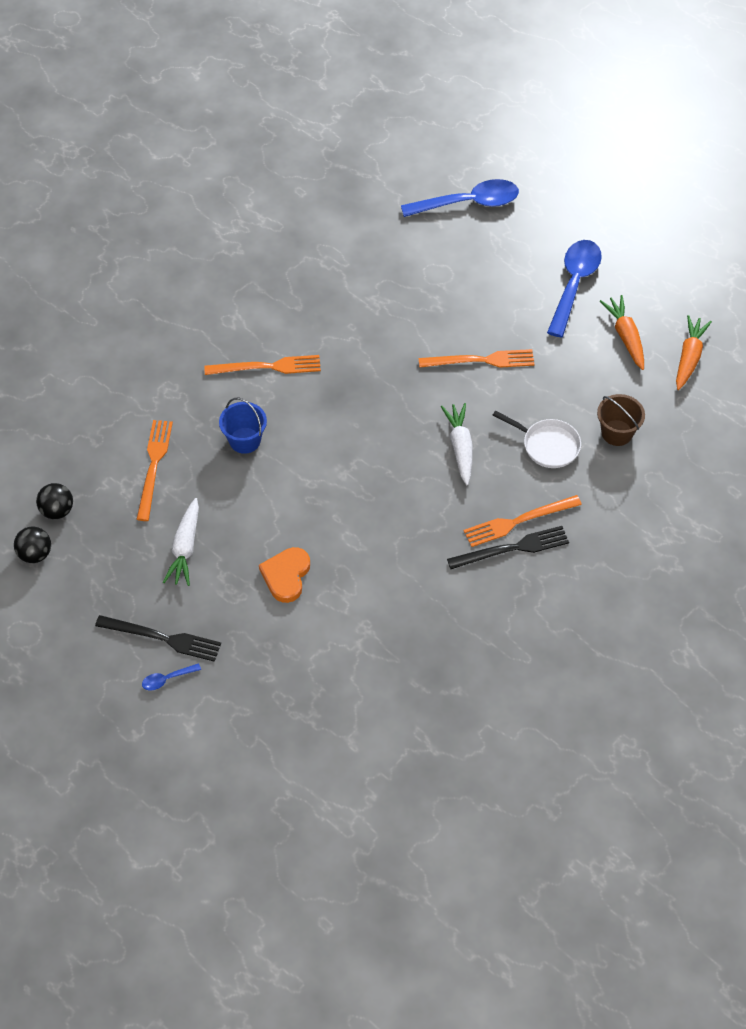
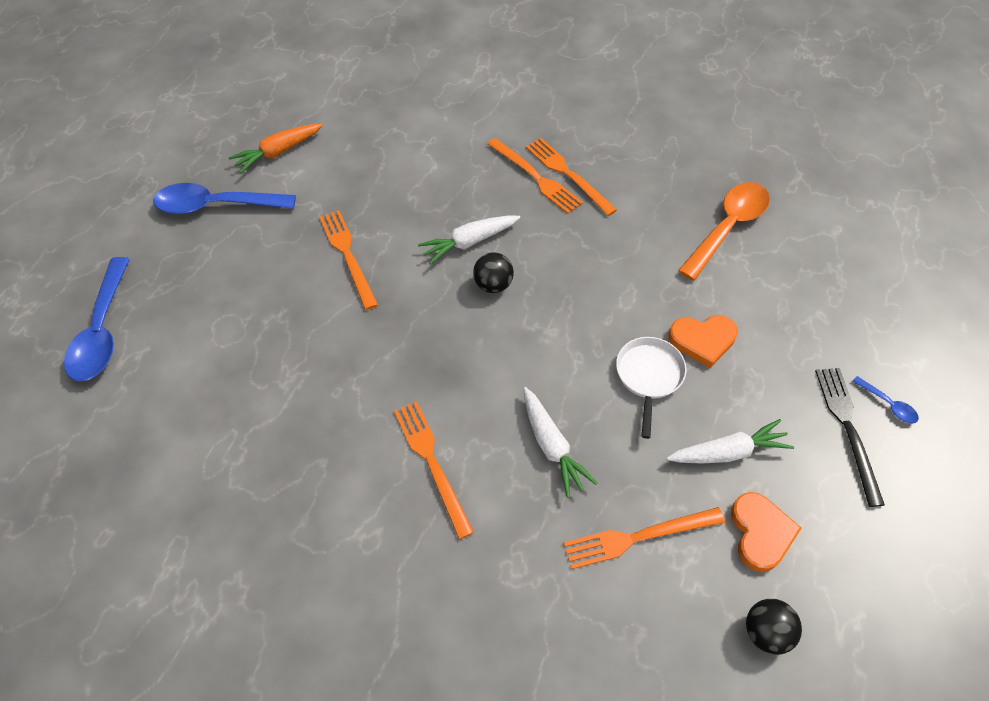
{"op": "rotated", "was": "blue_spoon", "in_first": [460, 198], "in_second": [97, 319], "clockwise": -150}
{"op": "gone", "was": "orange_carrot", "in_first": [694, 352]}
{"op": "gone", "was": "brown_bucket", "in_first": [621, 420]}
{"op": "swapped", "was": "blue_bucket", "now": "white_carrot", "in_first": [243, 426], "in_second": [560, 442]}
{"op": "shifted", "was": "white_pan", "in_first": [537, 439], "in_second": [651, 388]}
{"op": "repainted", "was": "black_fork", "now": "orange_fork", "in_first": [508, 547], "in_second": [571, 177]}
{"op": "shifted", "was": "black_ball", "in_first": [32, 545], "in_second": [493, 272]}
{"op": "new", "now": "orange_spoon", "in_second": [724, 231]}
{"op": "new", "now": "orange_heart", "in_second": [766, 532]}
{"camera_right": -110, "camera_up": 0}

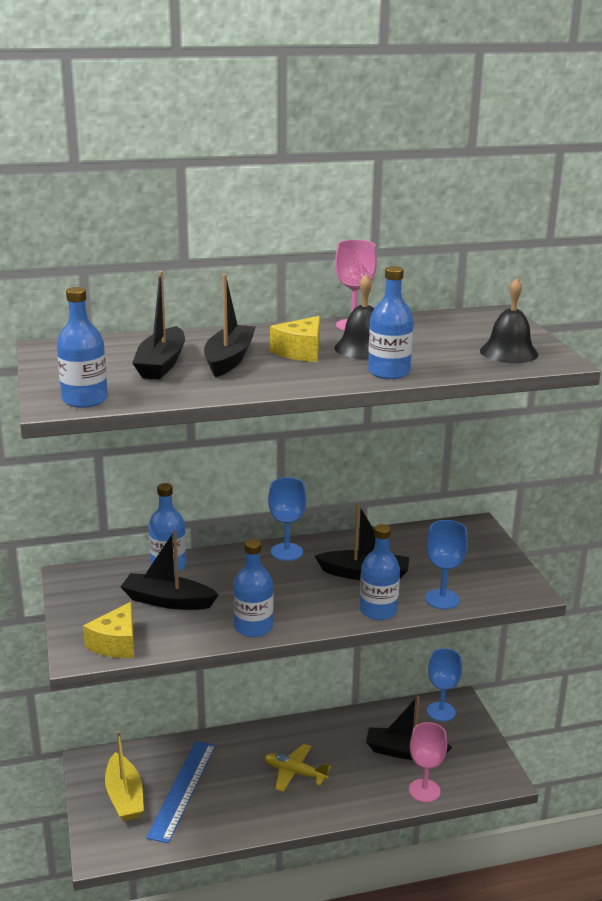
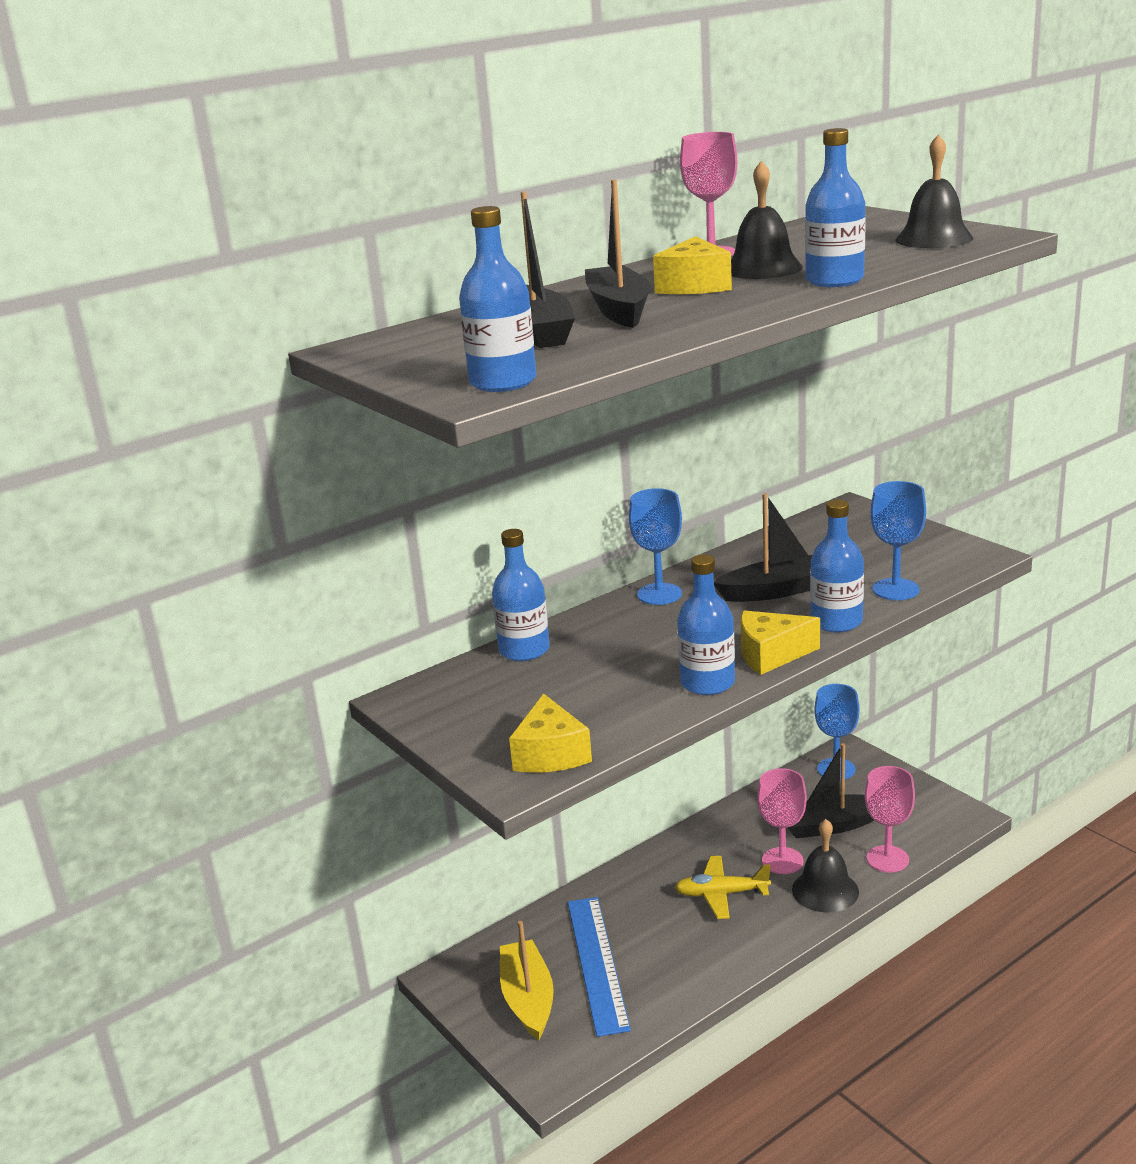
{"op": "gone", "was": "black_boat", "in_first": [170, 570]}
{"op": "rotated", "was": "yellow_boat", "in_first": [124, 776], "in_second": [527, 980], "clockwise": -150}
{"op": "new", "now": "yellow_cheese", "in_second": [780, 642]}
{"op": "new", "now": "pink_goblet", "in_second": [782, 821]}
{"op": "new", "now": "black_bell", "in_second": [825, 866]}
{"camera_right": -20, "camera_up": 0}

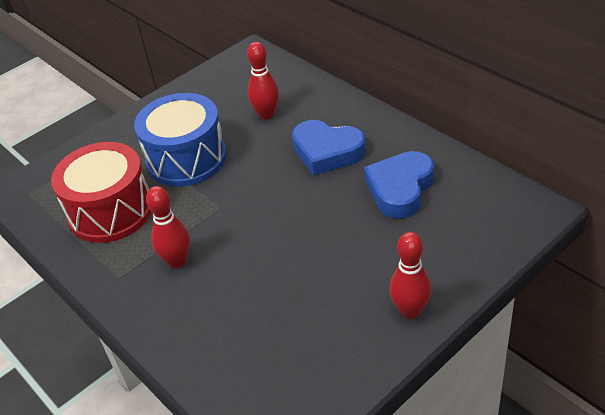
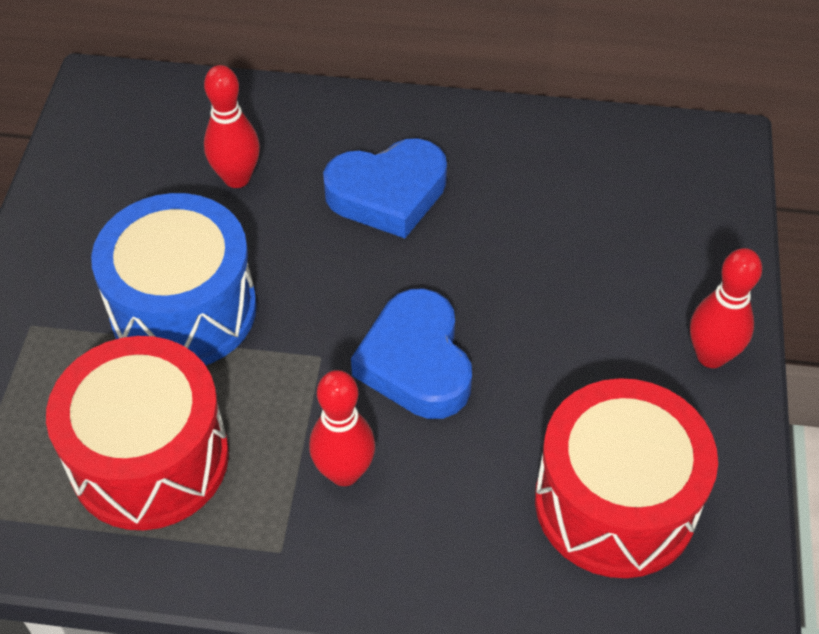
{"op": "shifted", "was": "blue_heart", "in_first": [399, 185], "in_second": [411, 353]}
{"op": "new", "now": "red_drum", "in_second": [626, 478]}
{"camera_right": -45, "camera_up": 10}

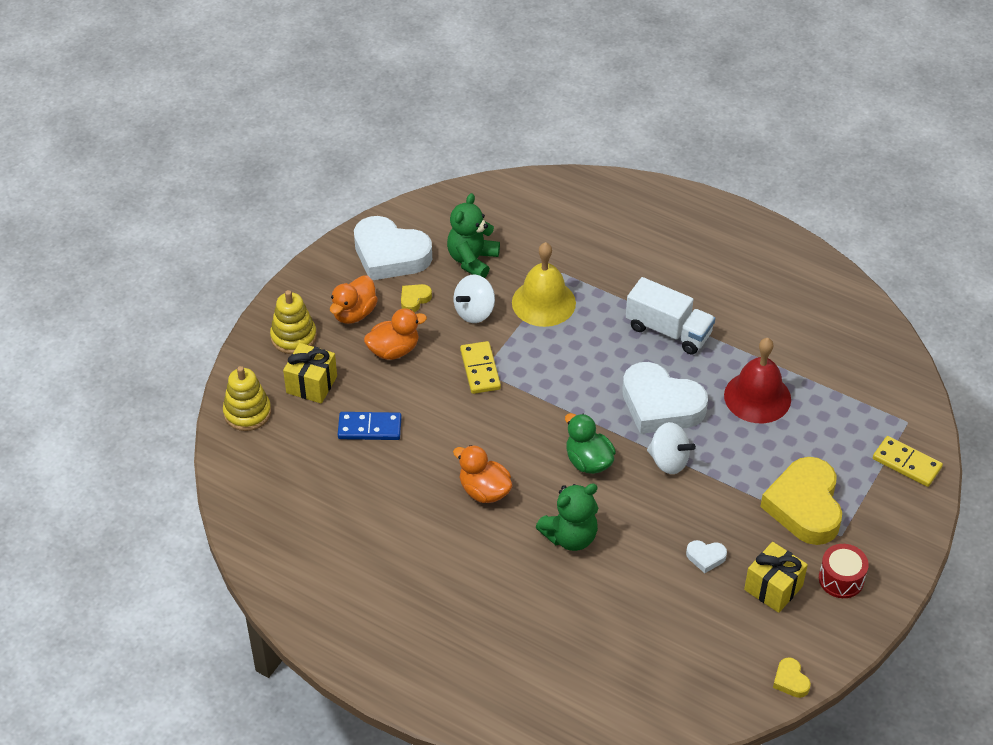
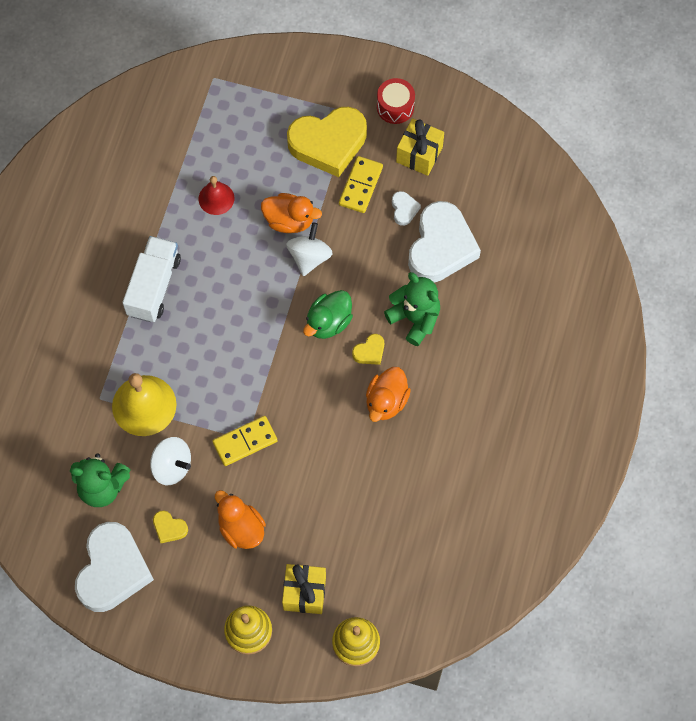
{"op": "shifted", "was": "orange_duck", "in_first": [354, 299], "in_second": [291, 213]}
{"op": "scaled", "was": "red_bell", "in_first": [757, 380], "in_second": [216, 195], "ratio": 0.58}
{"op": "shifted", "was": "white_heart", "in_first": [665, 398], "in_second": [444, 242]}
{"op": "gone", "was": "blue_domino", "in_first": [370, 426]}
{"op": "shifted", "was": "yellow_domino", "in_first": [908, 461], "in_second": [361, 184]}
{"op": "shifted", "was": "yellow_heart", "in_first": [792, 677], "in_second": [368, 349]}
{"camera_right": -105, "camera_up": 20}

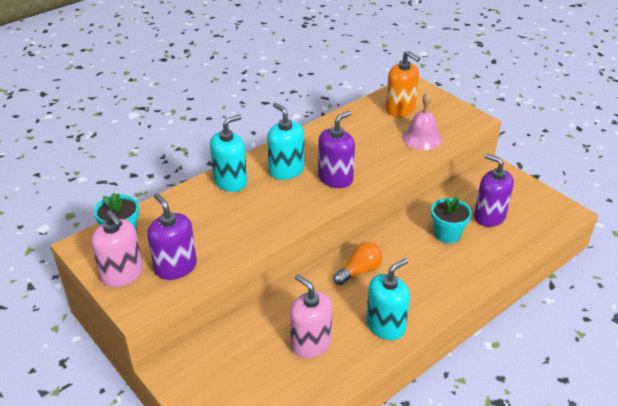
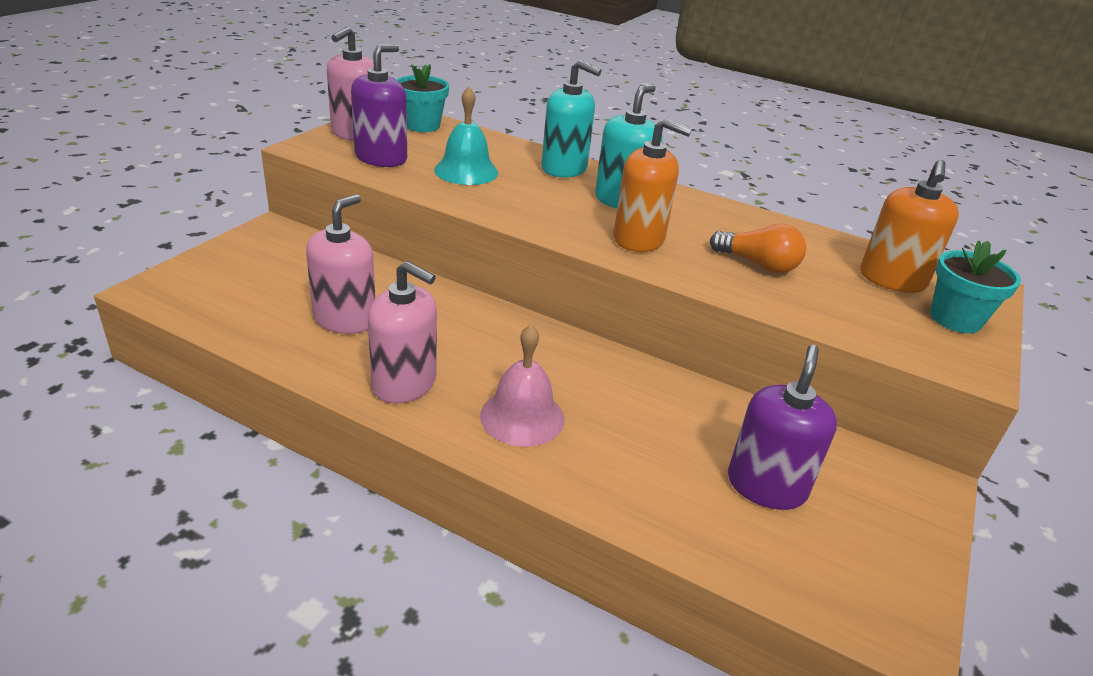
{"op": "shifted", "was": "pink_bell", "in_first": [422, 121], "in_second": [522, 386]}
{"op": "repainted", "was": "purple_soap_dispenser", "now": "orange_soap_dispenser", "in_first": [336, 149], "in_second": [653, 185]}
{"op": "shifted", "was": "turquoise_flower_pot", "in_first": [451, 219], "in_second": [975, 286]}
{"op": "shifted", "was": "orange_light_bulb", "in_first": [357, 263], "in_second": [758, 248]}
{"op": "repainted", "was": "turquoise_soap_dispenser", "now": "pink_soap_dispenser", "in_first": [388, 299], "in_second": [402, 332]}
{"op": "new", "now": "turquoise_bell", "in_second": [466, 136]}
{"camera_right": 65, "camera_up": -5}

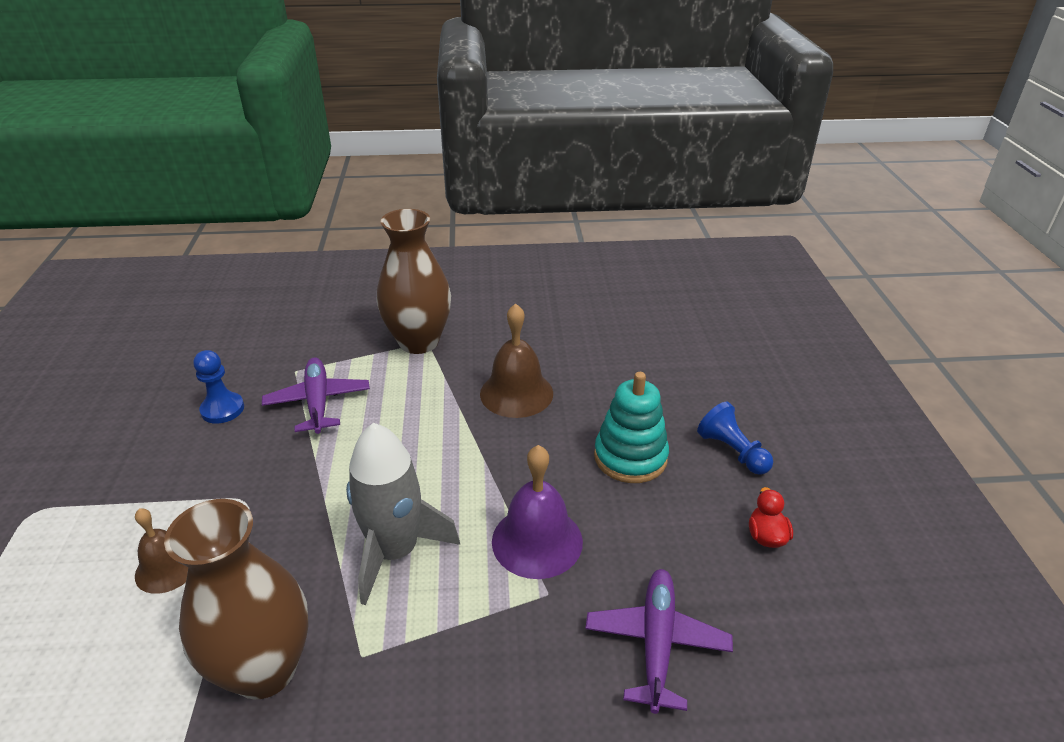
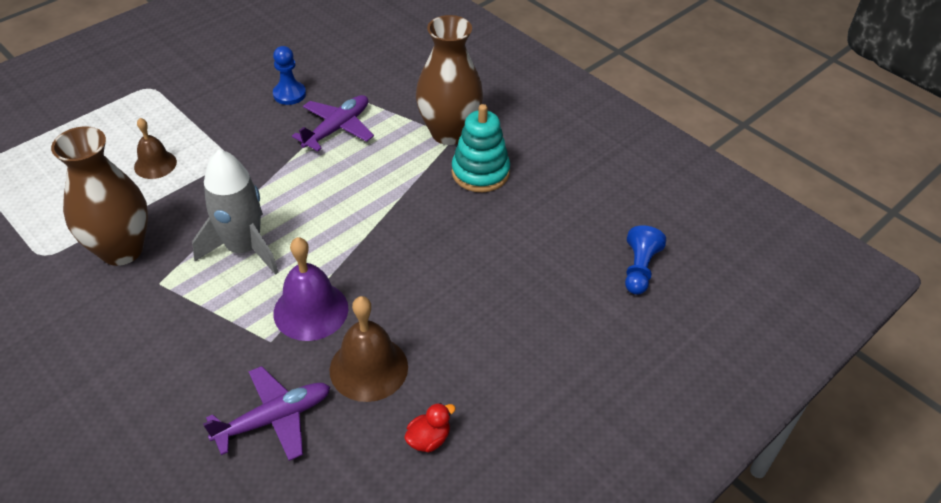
{"op": "shifted", "was": "brown_bell", "in_first": [516, 360], "in_second": [368, 349]}
{"op": "shifted", "was": "turquoise_stacking_toy", "in_first": [631, 427], "in_second": [481, 148]}
{"op": "shifted", "was": "blue_pawn", "in_first": [735, 438], "in_second": [645, 260]}
{"camera_right": 50, "camera_up": 10}

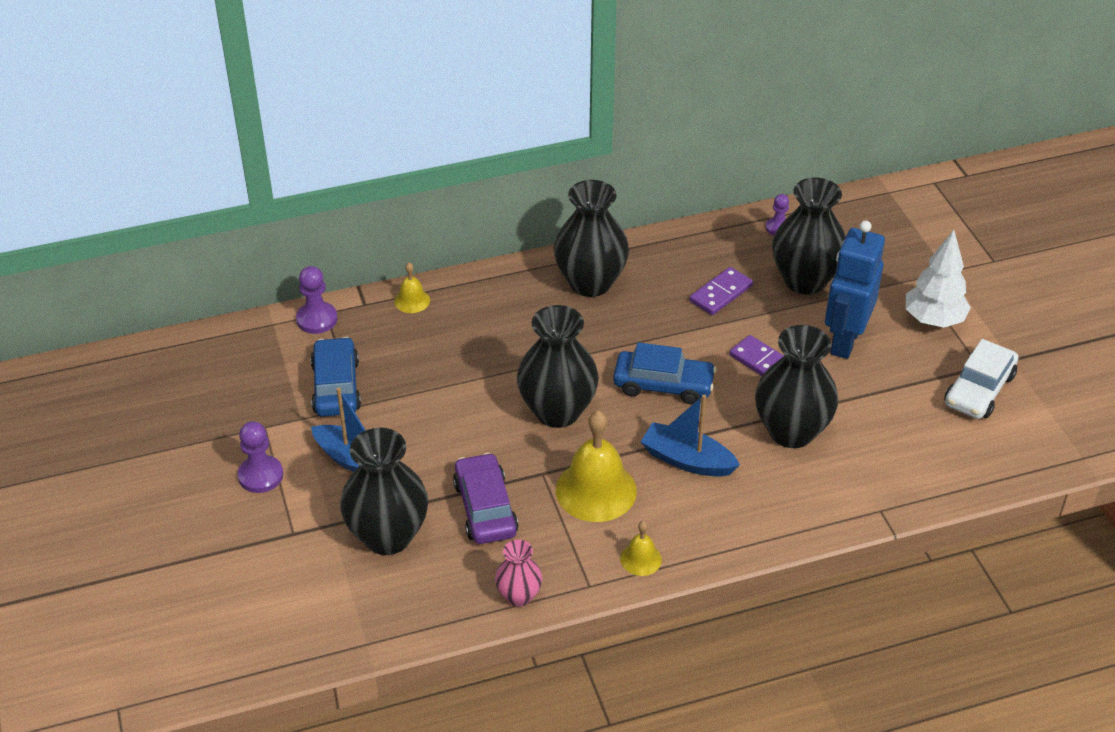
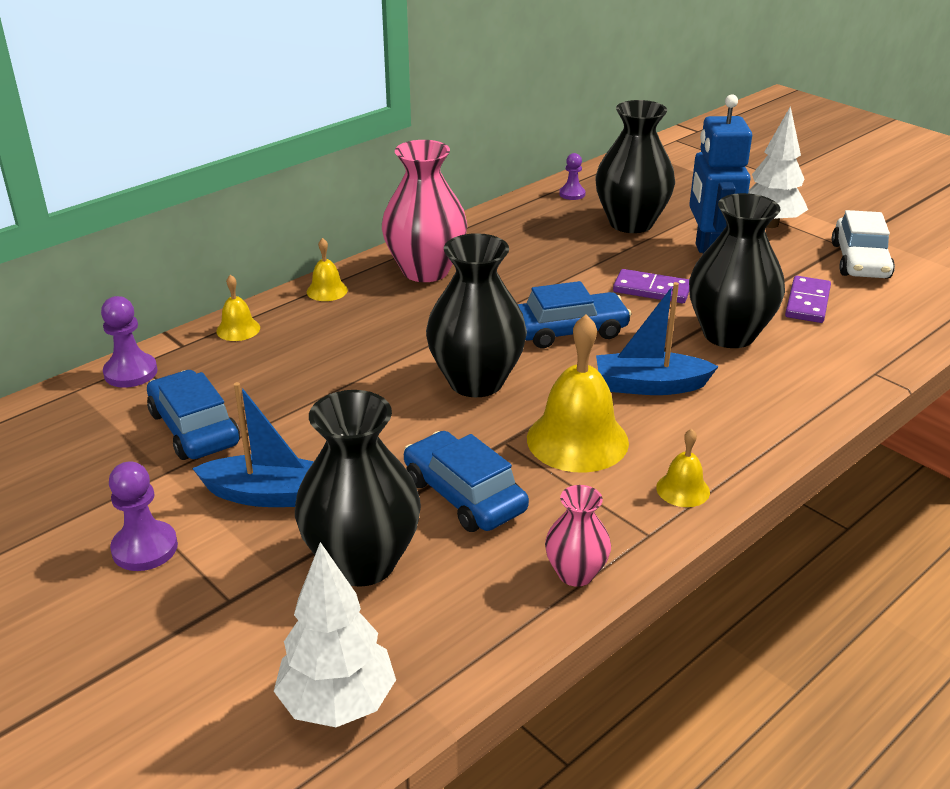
{"op": "repainted", "was": "black_vase", "now": "pink_vase", "in_first": [591, 238], "in_second": [424, 211]}
{"op": "shifted", "was": "purple_domino", "in_first": [721, 291], "in_second": [808, 299]}
{"op": "repainted", "was": "purple_car", "now": "blue_car", "in_first": [485, 498], "in_second": [466, 481]}
{"op": "new", "now": "yellow_bell", "in_second": [327, 269]}
{"op": "new", "now": "white_tree", "in_second": [335, 634]}
{"camera_right": -25, "camera_up": -10}

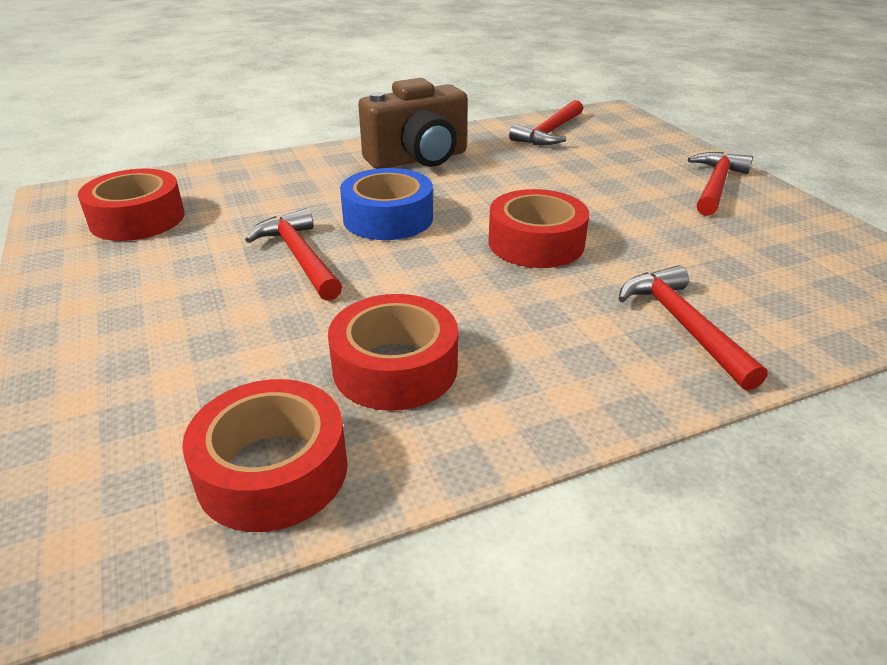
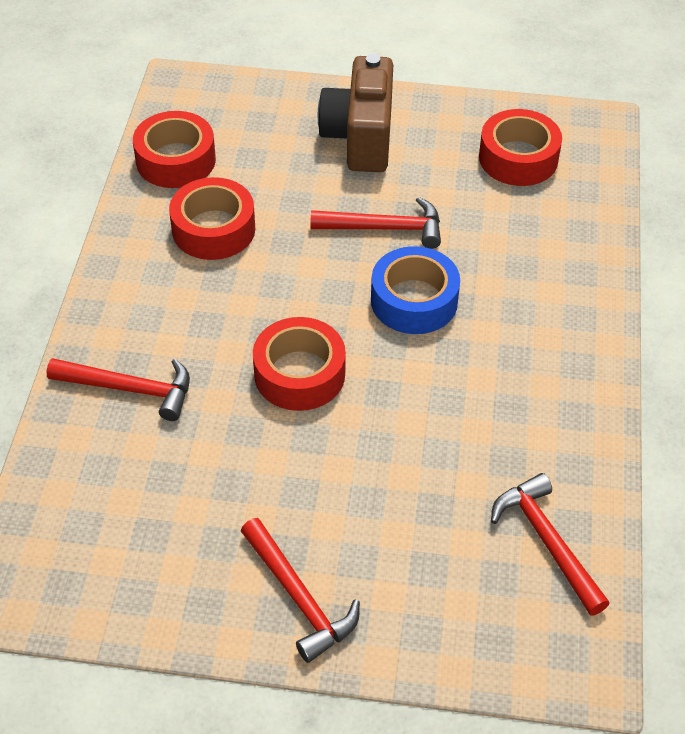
{"op": "shifted", "was": "brown_camera", "in_first": [413, 123], "in_second": [355, 113]}
{"camera_right": 120, "camera_up": 15}

